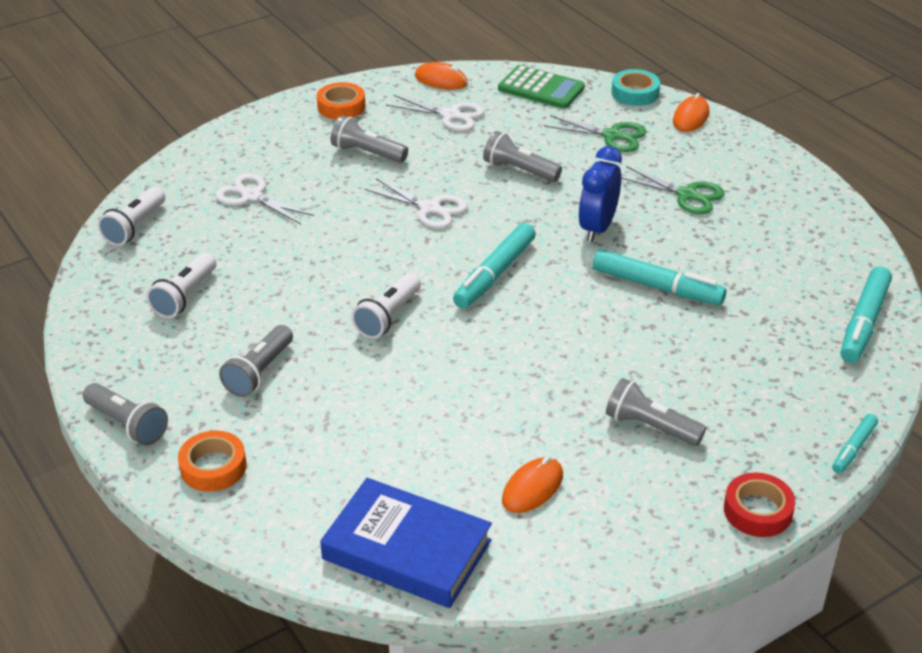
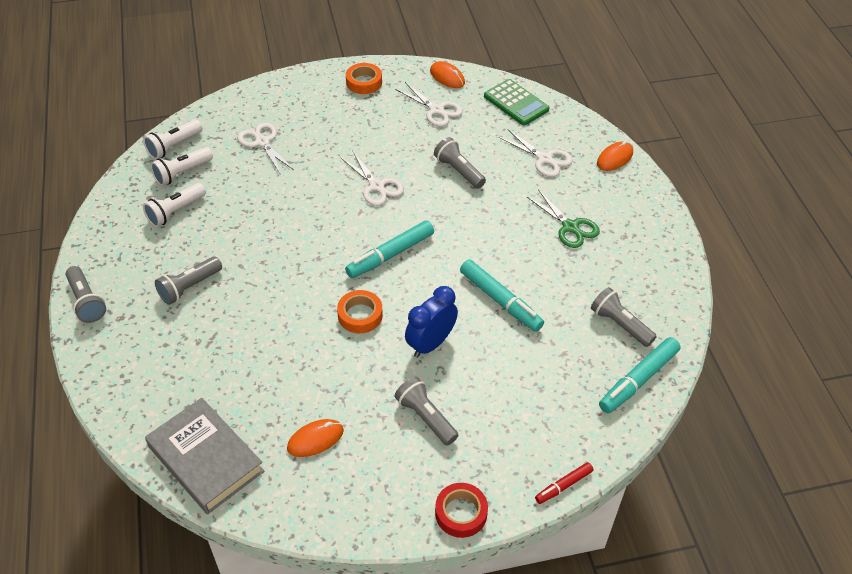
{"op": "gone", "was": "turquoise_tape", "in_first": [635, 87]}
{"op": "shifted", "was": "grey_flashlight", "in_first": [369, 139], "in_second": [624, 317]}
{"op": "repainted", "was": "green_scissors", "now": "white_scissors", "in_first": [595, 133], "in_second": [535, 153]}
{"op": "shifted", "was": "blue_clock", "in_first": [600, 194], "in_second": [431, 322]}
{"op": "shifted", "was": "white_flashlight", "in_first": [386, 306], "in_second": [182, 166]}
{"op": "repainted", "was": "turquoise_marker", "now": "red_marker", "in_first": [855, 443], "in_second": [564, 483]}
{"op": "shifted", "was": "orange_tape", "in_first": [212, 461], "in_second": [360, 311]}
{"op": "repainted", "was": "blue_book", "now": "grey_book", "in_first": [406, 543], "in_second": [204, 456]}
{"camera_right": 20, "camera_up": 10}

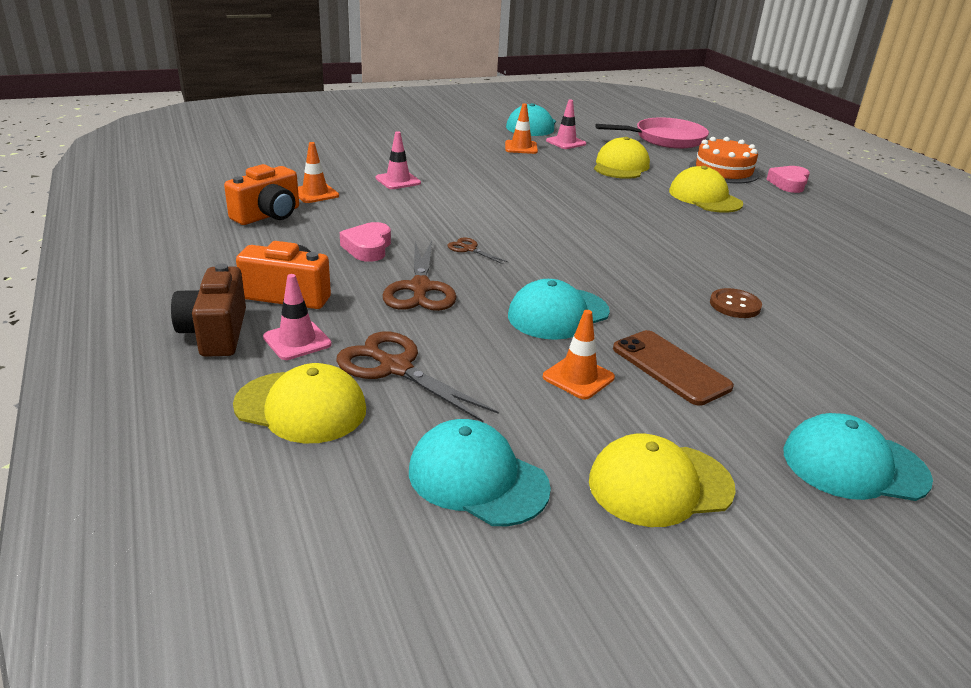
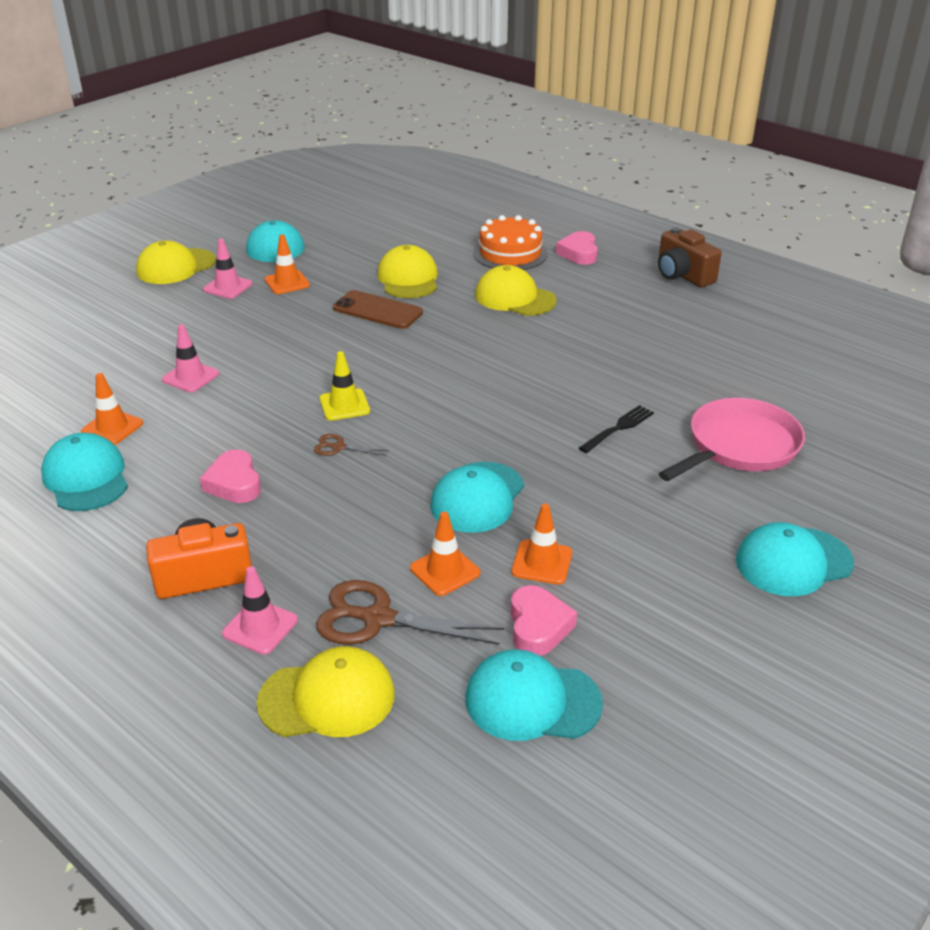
{"op": "shifted", "was": "pink_traffic_cone", "in_first": [566, 124], "in_second": [228, 268]}
{"op": "shifted", "was": "pink_pan", "in_first": [652, 133], "in_second": [732, 439]}
{"op": "swapped", "was": "orange_camera", "now": "turquoise_cap", "in_first": [261, 194], "in_second": [84, 472]}
{"op": "gone", "was": "brown_scissors", "in_first": [420, 275]}
{"op": "shifted", "was": "brown_camera", "in_first": [208, 310], "in_second": [689, 257]}
{"op": "swapped", "was": "brown_button", "now": "black_fork", "in_first": [736, 303], "in_second": [616, 429]}
{"op": "shifted", "was": "brown_phone", "in_first": [673, 368], "in_second": [378, 309]}
{"op": "shifted", "was": "yellow_cap", "in_first": [662, 480], "in_second": [176, 262]}
{"op": "new", "now": "yellow_traffic_cone", "in_second": [344, 386]}
{"op": "new", "now": "orange_traffic_cone", "in_second": [445, 553]}
{"op": "new", "now": "pink_heart", "in_second": [544, 620]}
{"camera_right": -25, "camera_up": 5}

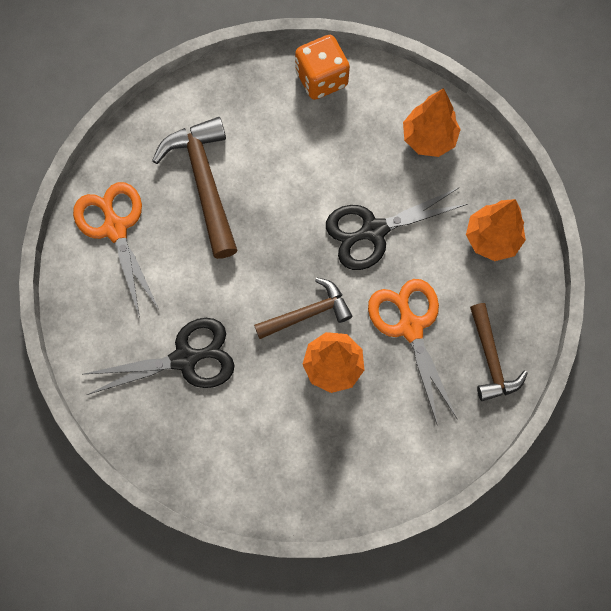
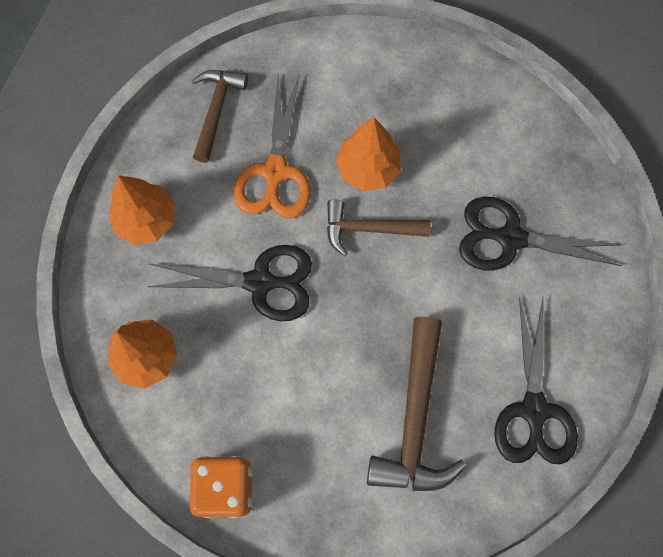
{"op": "repainted", "was": "orange_scissors", "now": "black_scissors", "in_first": [116, 250], "in_second": [536, 380]}
{"camera_right": -155, "camera_up": 0}

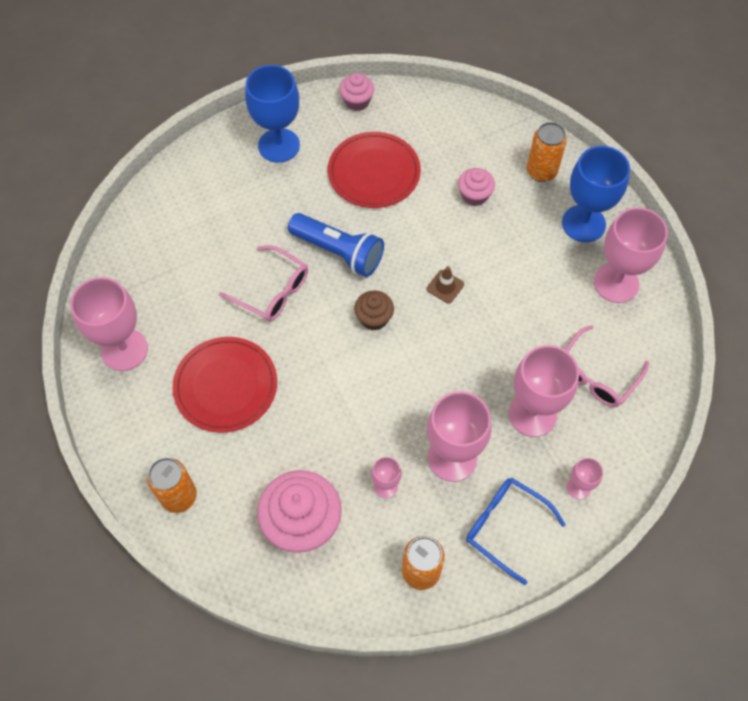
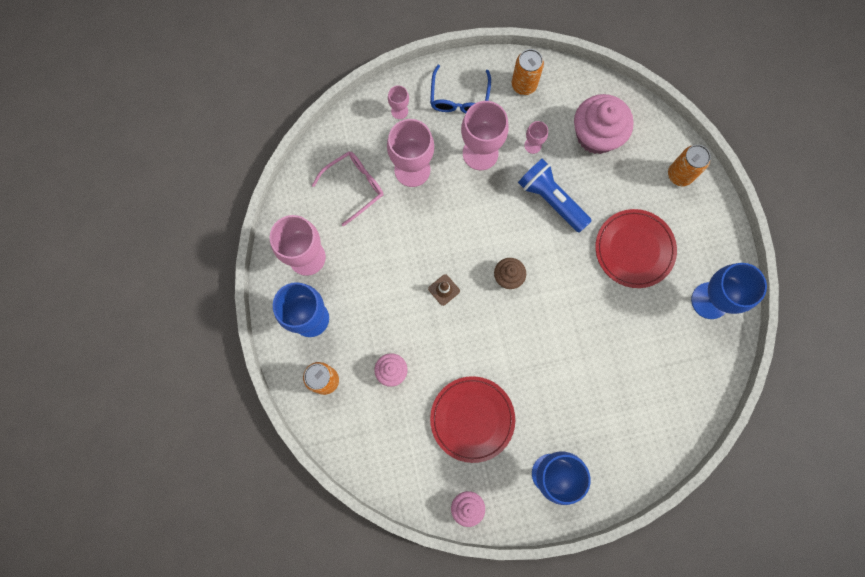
{"op": "shifted", "was": "blue_flashlight", "in_first": [336, 245], "in_second": [555, 195]}
{"op": "gone", "was": "pink_glasses", "in_first": [263, 283]}
{"op": "repainted", "was": "pink_goblet", "now": "blue_goblet", "in_first": [109, 324], "in_second": [729, 291]}
{"op": "rotated", "was": "blue_glasses", "in_first": [516, 531], "in_second": [460, 89], "clockwise": 45}
{"camera_right": -165, "camera_up": 15}

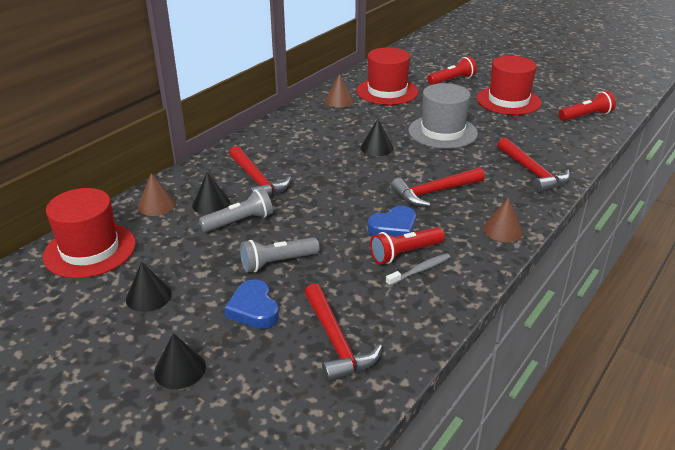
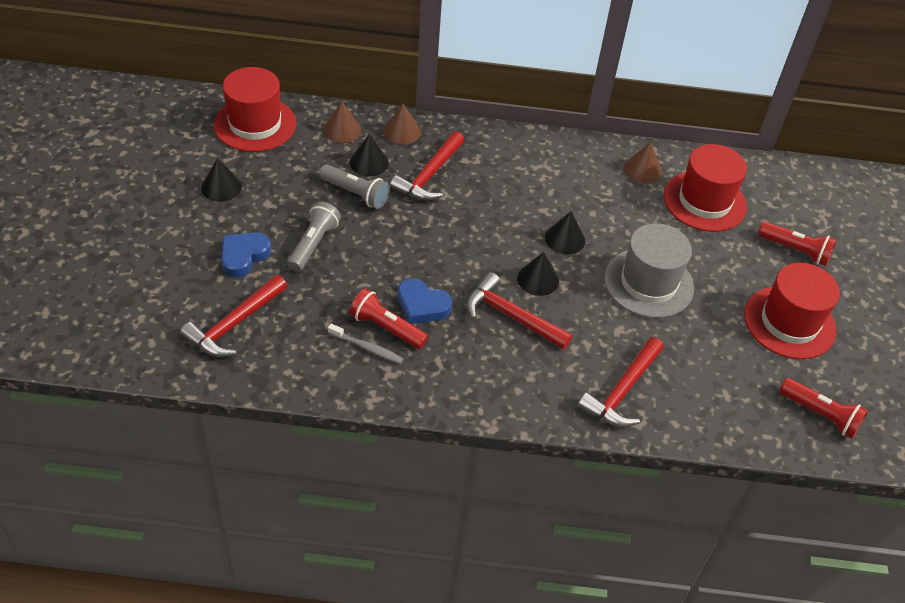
{"op": "shifted", "was": "brown_cone", "in_first": [503, 219], "in_second": [402, 124]}
{"op": "rotated", "was": "grey_flashlight", "in_first": [279, 254], "in_second": [314, 237], "clockwise": 75}
{"op": "shifted", "was": "black_cone", "in_first": [180, 361], "in_second": [538, 274]}
{"camera_right": 55, "camera_up": 15}

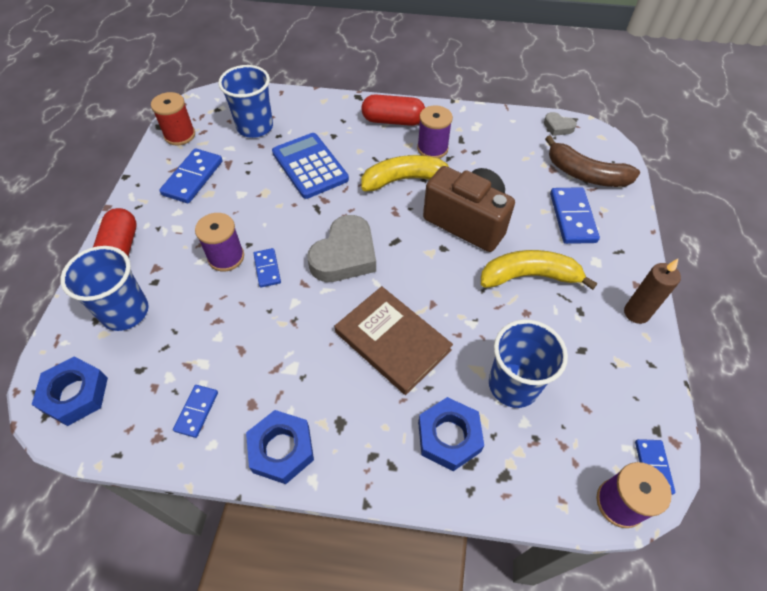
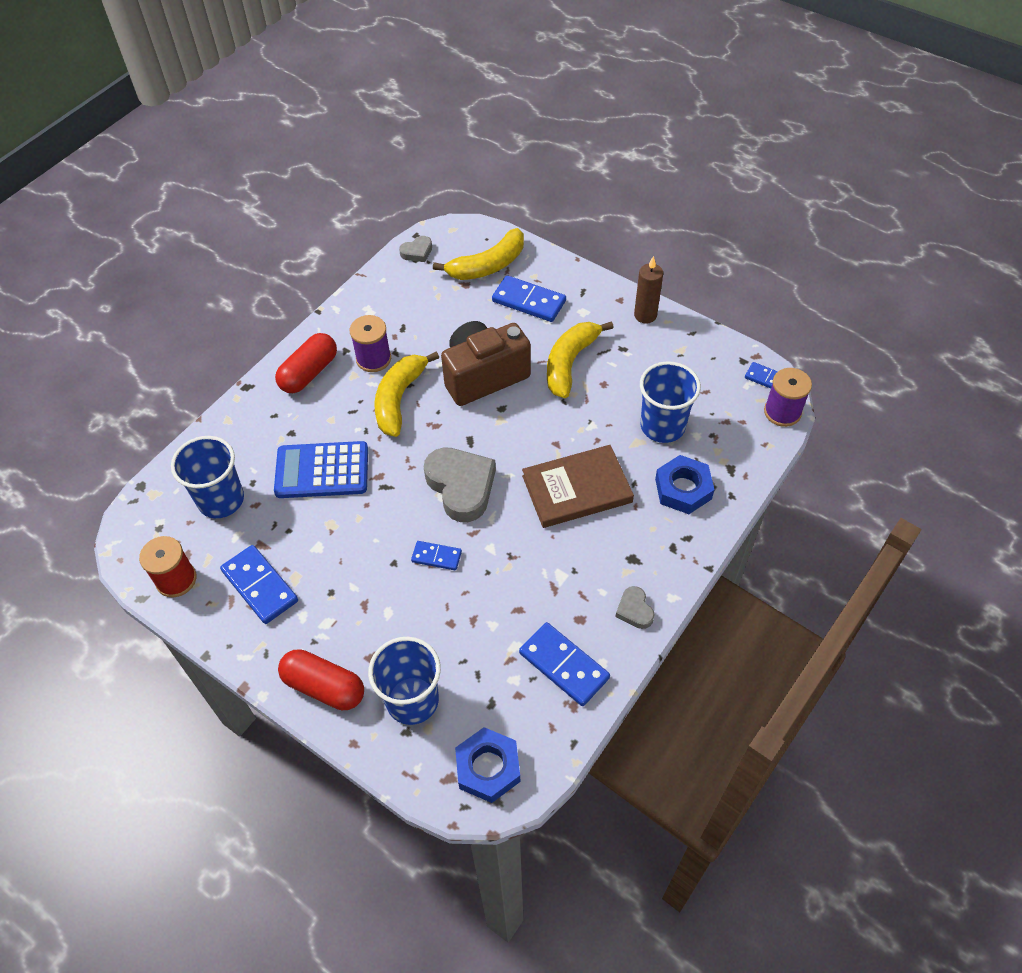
{"op": "repainted", "was": "brown_banana", "now": "yellow_banana", "in_first": [592, 161], "in_second": [478, 254]}
{"op": "gone", "was": "purple_spool", "in_first": [219, 242]}
{"op": "scaled", "was": "blue_domino", "in_first": [195, 411], "in_second": [564, 664], "ratio": 1.72}
{"op": "swapped", "was": "blue_nut", "now": "grey_heart", "in_first": [280, 447], "in_second": [635, 607]}
{"camera_right": -60, "camera_up": 0}

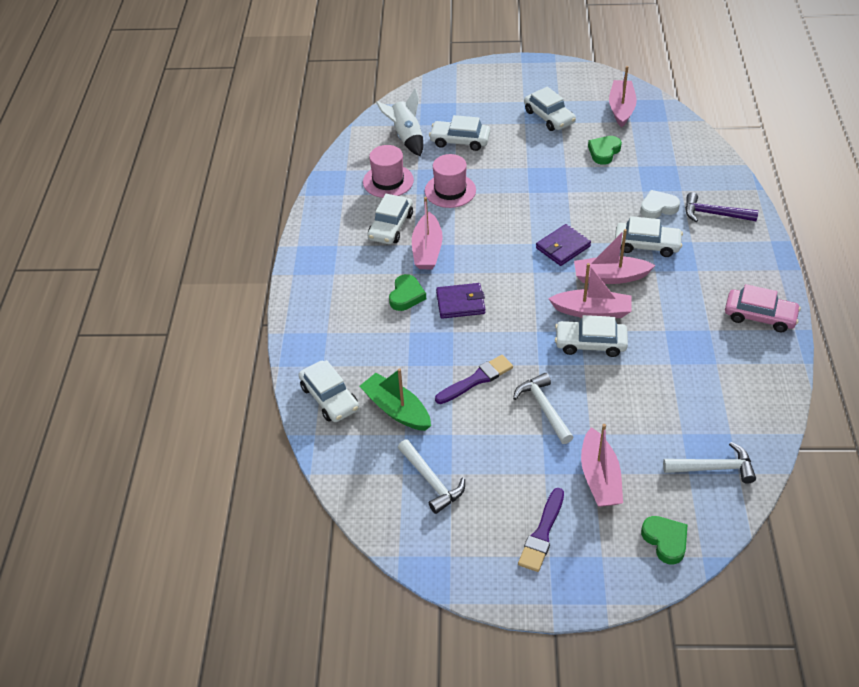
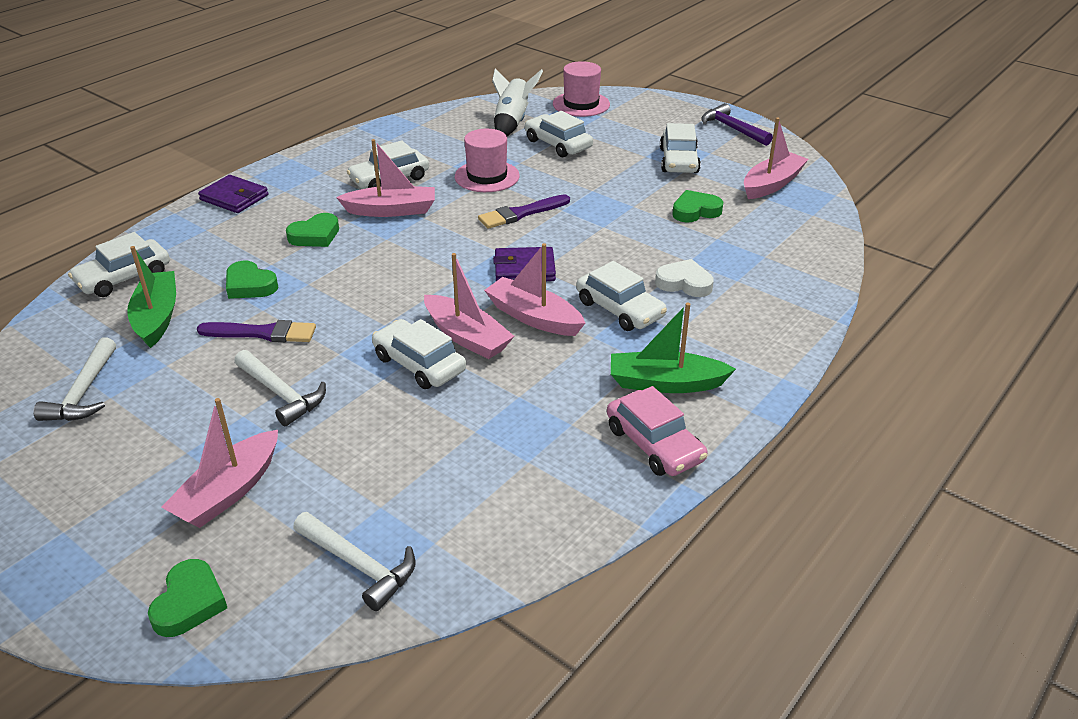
{"op": "shifted", "was": "pink_hat", "in_first": [388, 171], "in_second": [581, 89]}
{"op": "shifted", "was": "purple_hammer", "in_first": [721, 207], "in_second": [737, 124]}
{"op": "rotated", "was": "pink_boat", "in_first": [427, 233], "in_second": [385, 178], "clockwise": -135}
{"op": "shifted", "was": "purple_wallet", "in_first": [460, 301], "in_second": [233, 194]}
{"op": "rotated", "was": "white_car", "in_first": [329, 391], "in_second": [119, 264], "clockwise": 45}
{"op": "rotated", "was": "white_hammer", "in_first": [543, 408], "in_second": [280, 388], "clockwise": 120}
{"op": "shifted", "was": "purple_brush", "in_first": [541, 530], "in_second": [524, 211]}
{"op": "new", "now": "green_heart", "in_second": [252, 280]}
{"op": "new", "now": "green_boat", "in_second": [673, 348]}
{"camera_right": 35, "camera_up": -10}

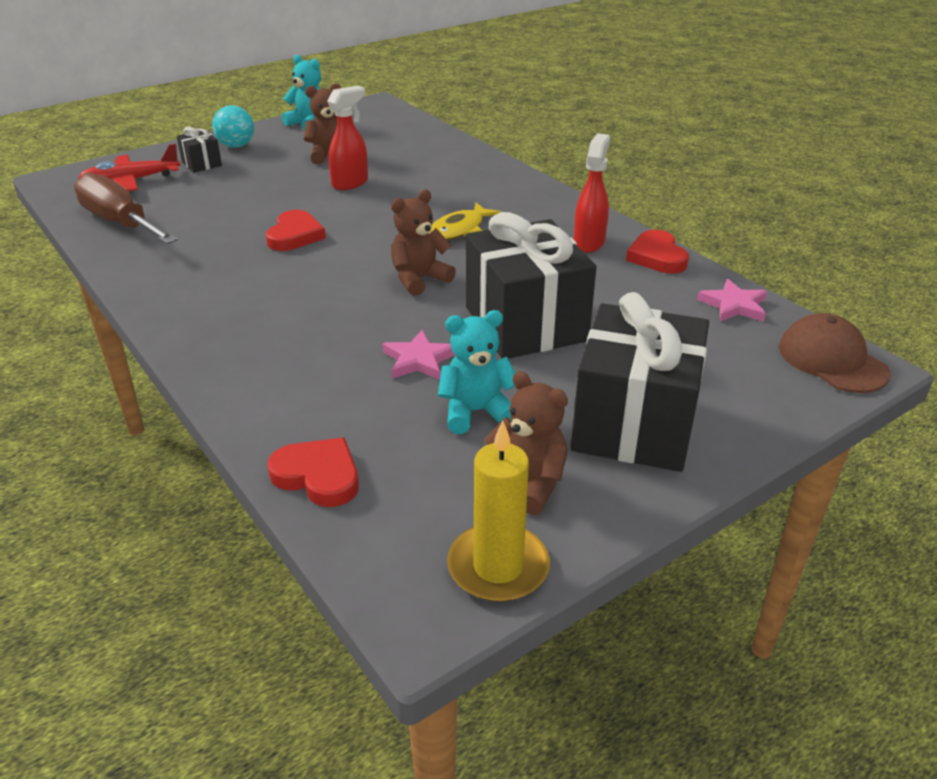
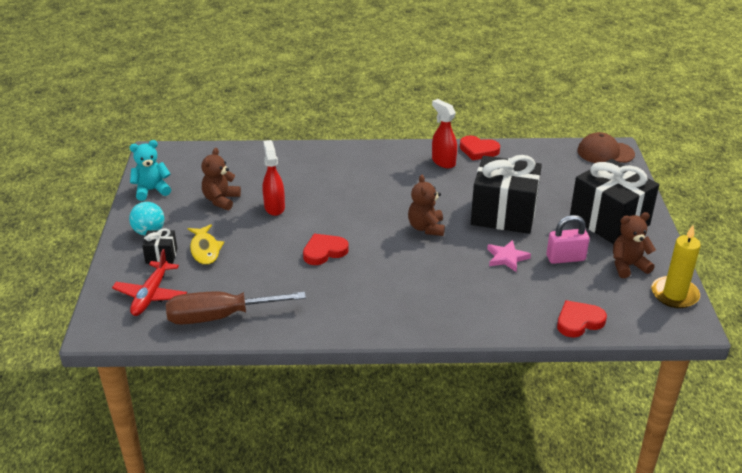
{"op": "shifted", "was": "yellow_fish", "in_first": [465, 221], "in_second": [206, 244]}
{"op": "rotated", "was": "red_heart", "in_first": [296, 230], "in_second": [326, 249], "clockwise": -75}
{"op": "gone", "was": "pink_star", "in_first": [732, 300]}
{"op": "swapped", "was": "turquoise_teddy_bear", "now": "pink_padlock", "in_first": [477, 372], "in_second": [568, 239]}
{"camera_right": -55, "camera_up": 0}

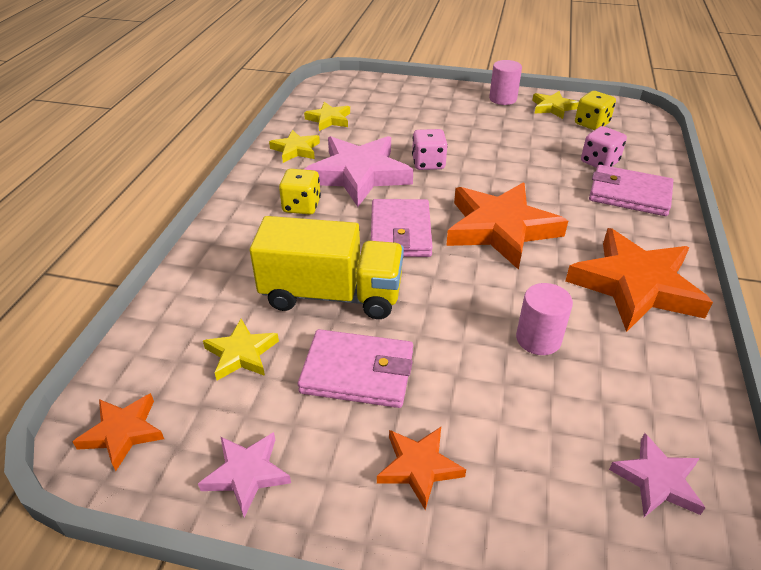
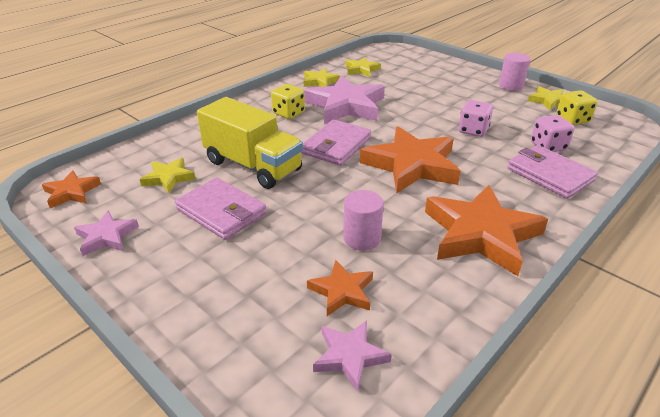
{"op": "shifted", "was": "pink_dice", "in_first": [430, 149], "in_second": [475, 118]}
{"op": "shifted", "was": "orange_star", "in_first": [421, 468], "in_second": [340, 288]}
{"camera_right": 30, "camera_up": -5}

